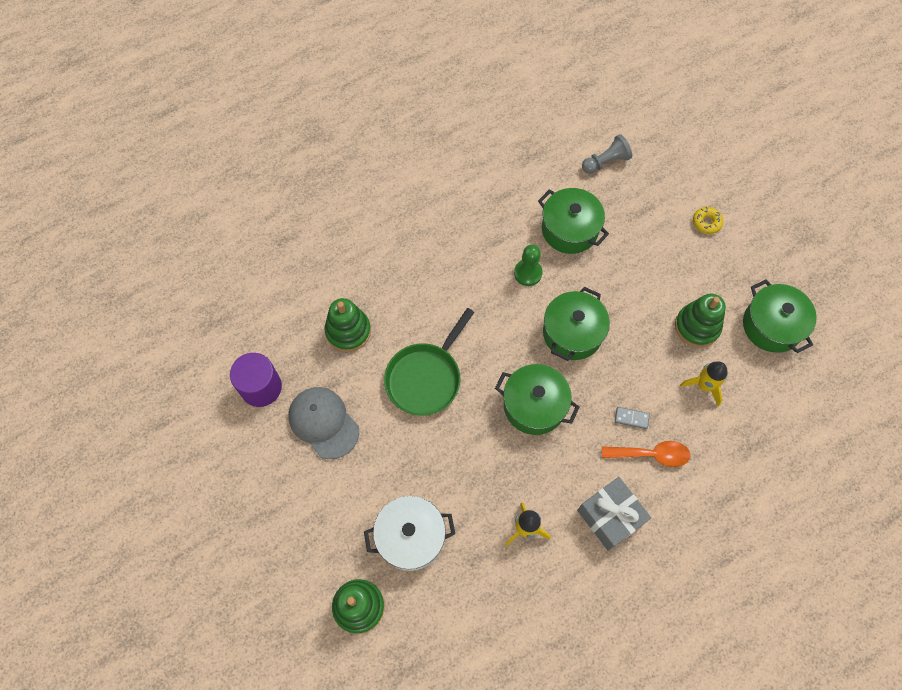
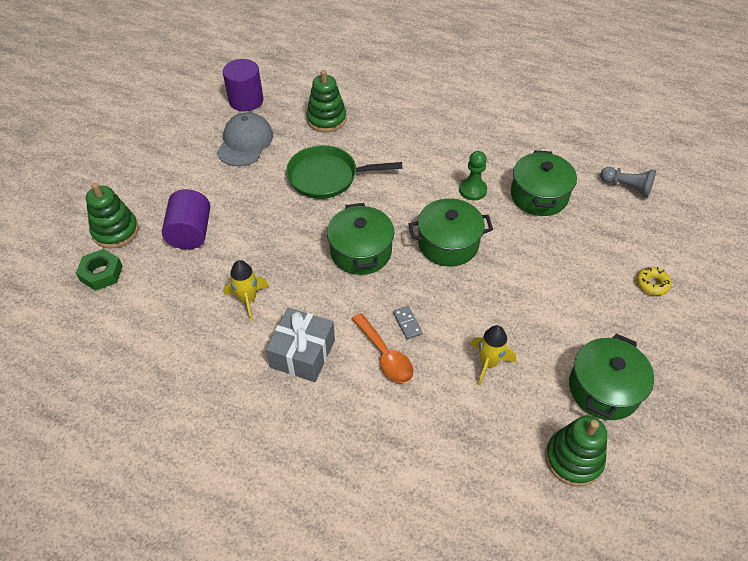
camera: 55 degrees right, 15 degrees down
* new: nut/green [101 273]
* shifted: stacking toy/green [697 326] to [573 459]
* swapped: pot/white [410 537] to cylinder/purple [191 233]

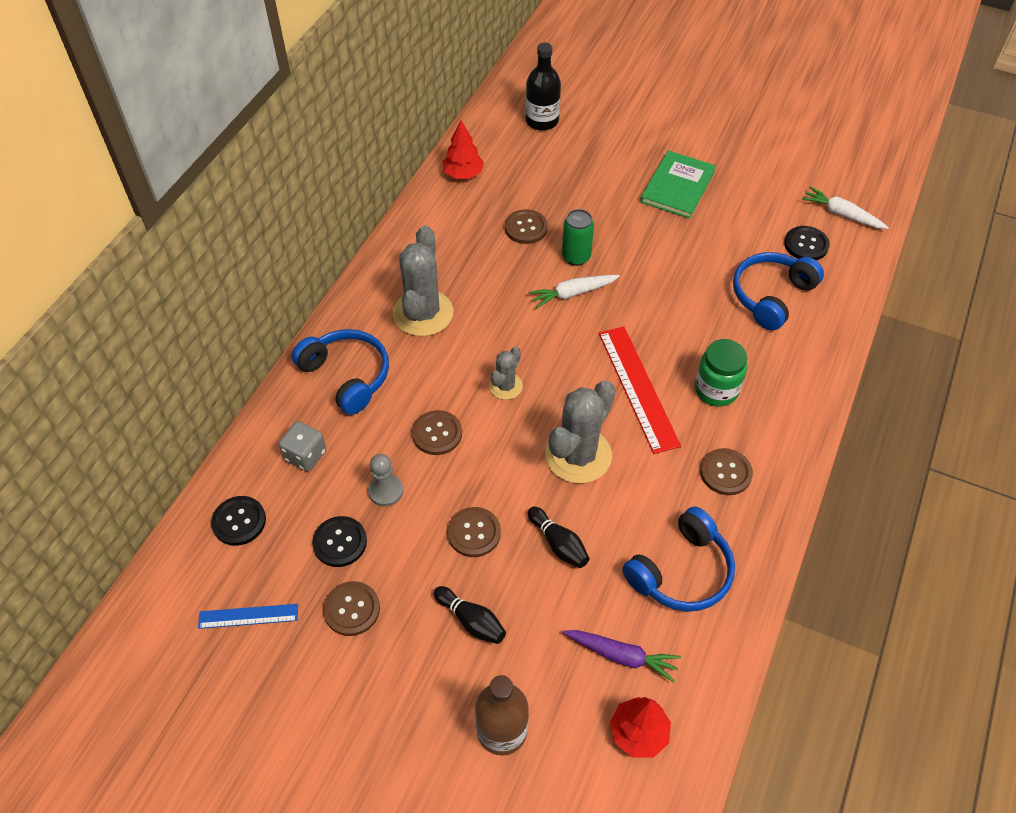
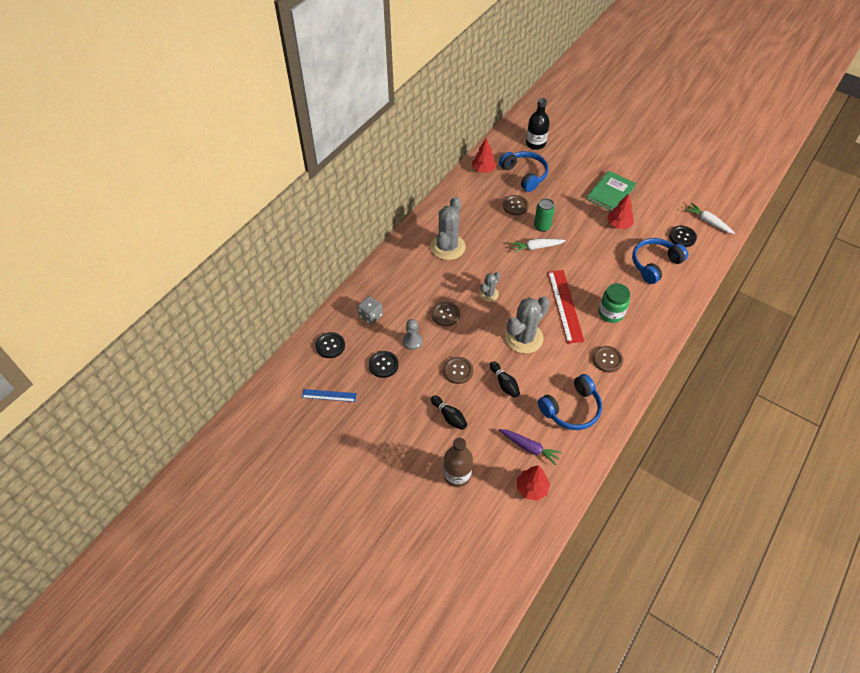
camera: 10 degrees right, 0 degrees up
* gone: button/brown [352 609]
* new: tree/red [619 224]
* shifted: headphones/blue [347 376] to [524 175]

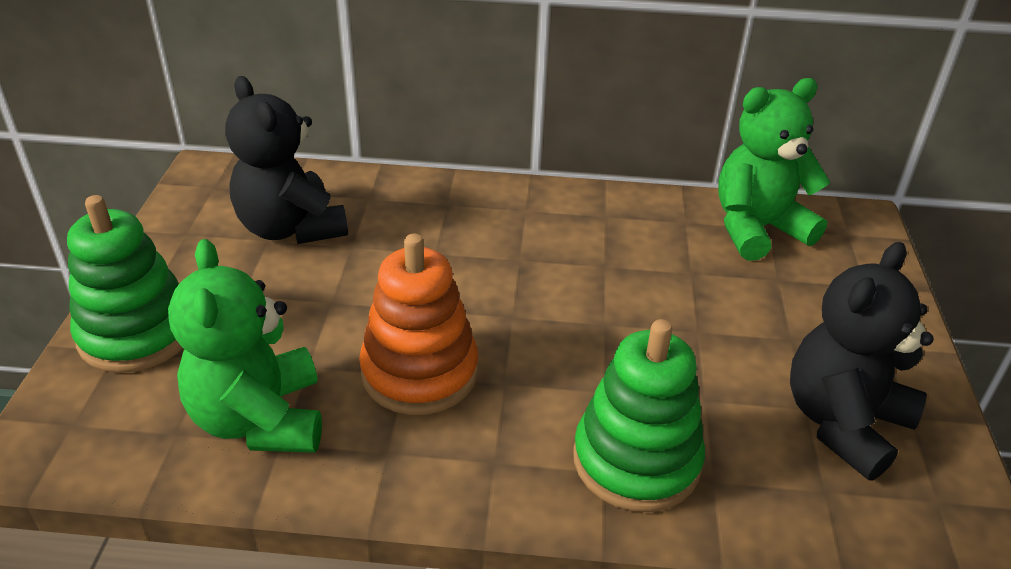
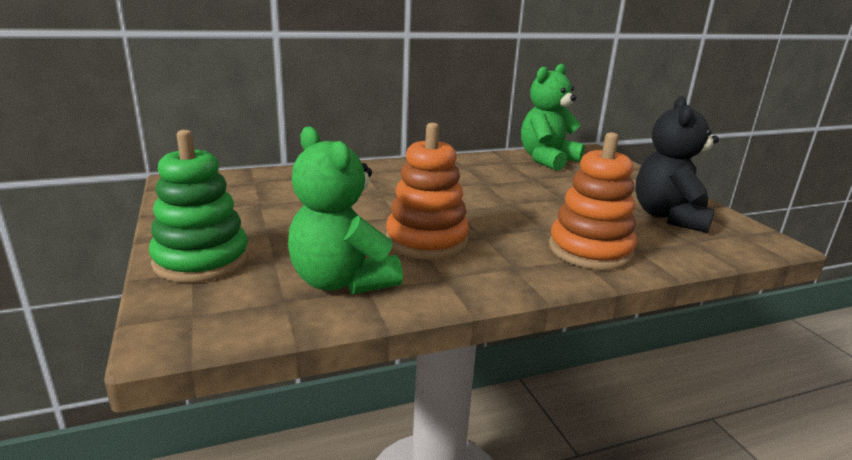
camera: 25 degrees left, 15 degrees down
* gone: teddy bear/black [291 228]
* repainted: stacking toy/green [636 460] to stacking toy/orange [590 250]

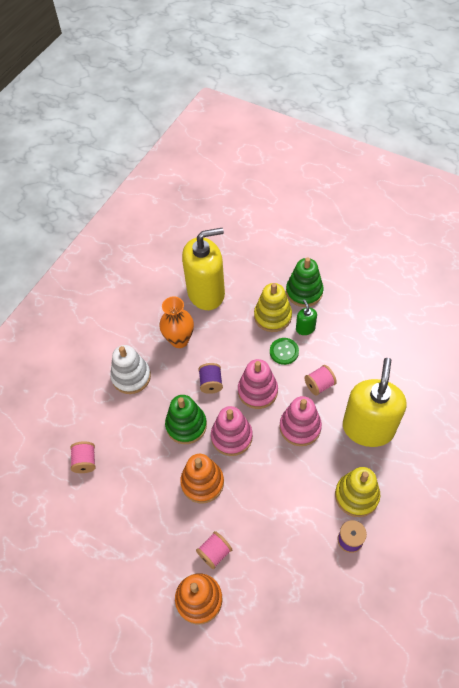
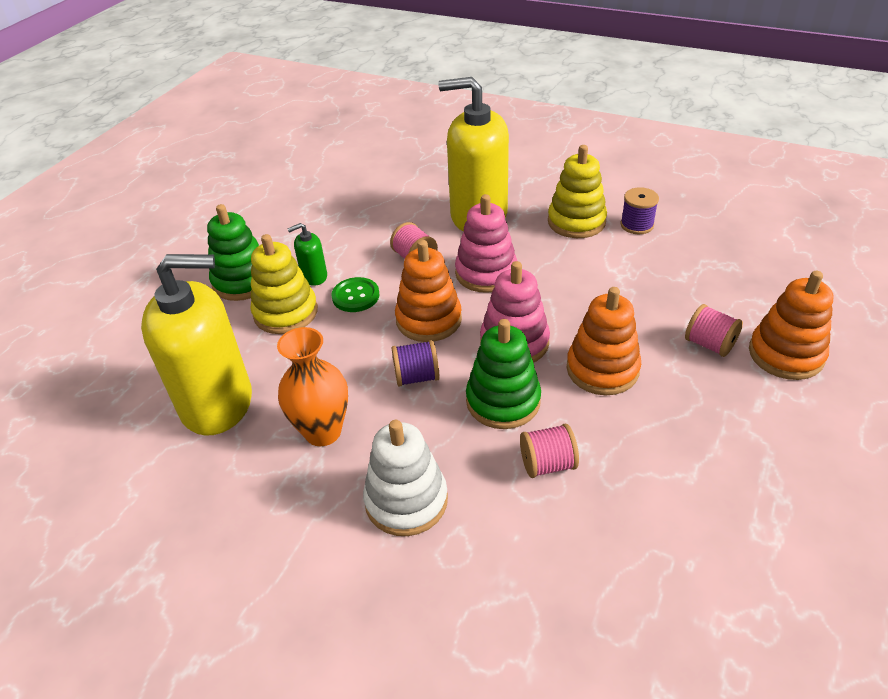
camera: 95 degrees left, 15 degrees down
* shifted: spool/pink [85 461] to [547 464]
* repainted: stacking toy/pink [257 391] to stacking toy/orange [428 320]
* rotated: soap dispenser/yellow [206 293] = [217 403] 105 degrees clockwise

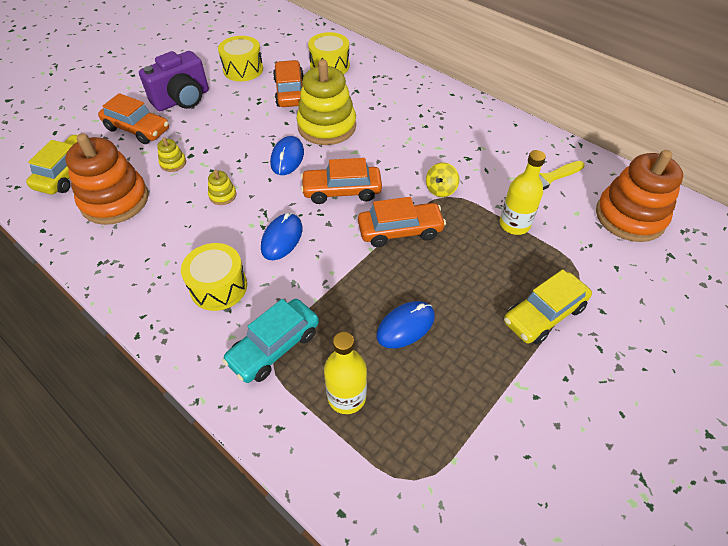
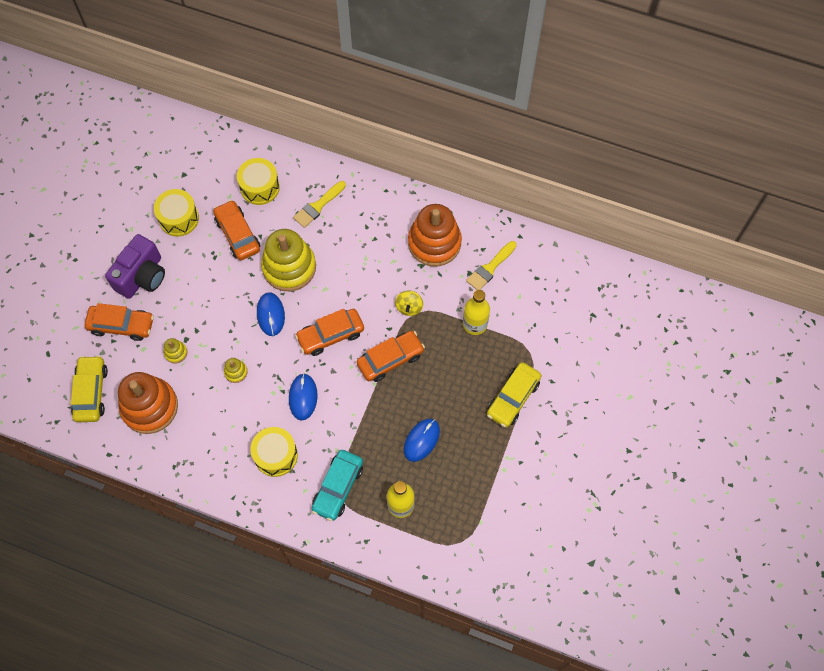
camera: 20 degrees left, 15 degrees up
* new: brush/yellow [318 206]
* shifted: stacking toy/orange [630 216] to [434 243]

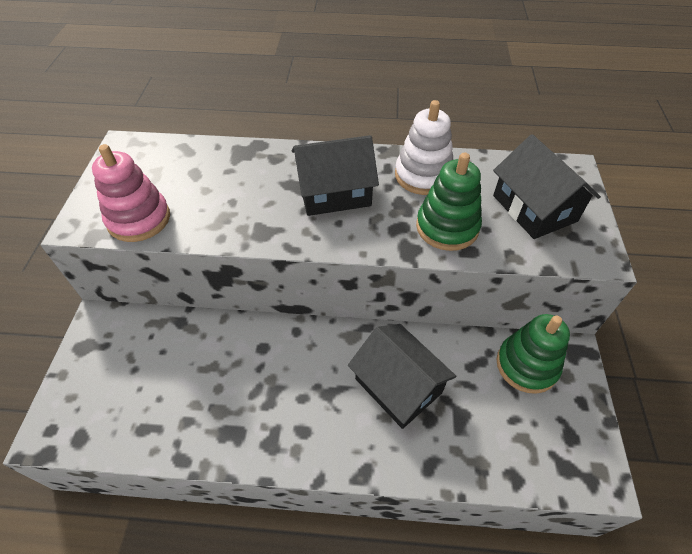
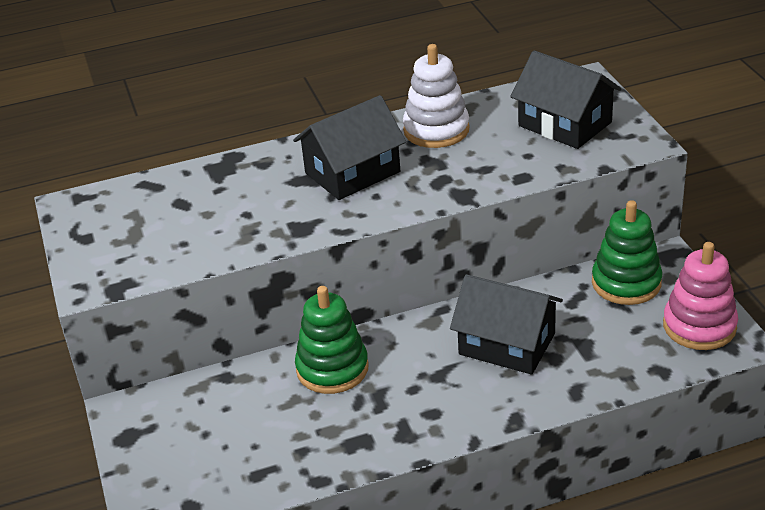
camera: 20 degrees left, 15 degrees down
* shifted: stacking toy/pink [139 219] to [699 326]
* shifted: stacking toy/green [447 227] to [332 369]

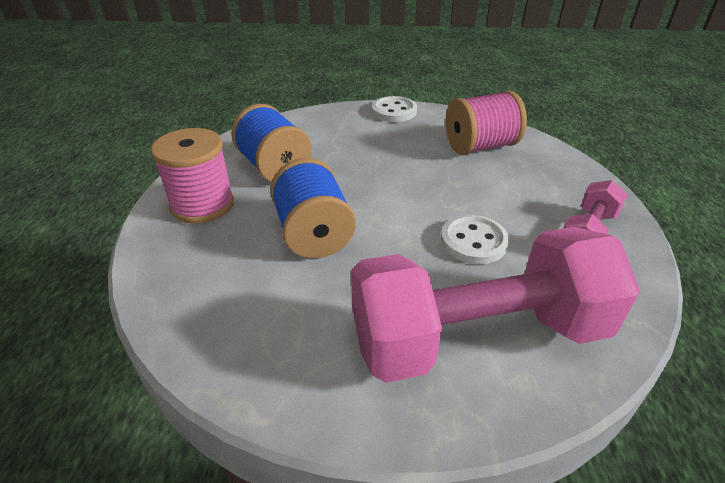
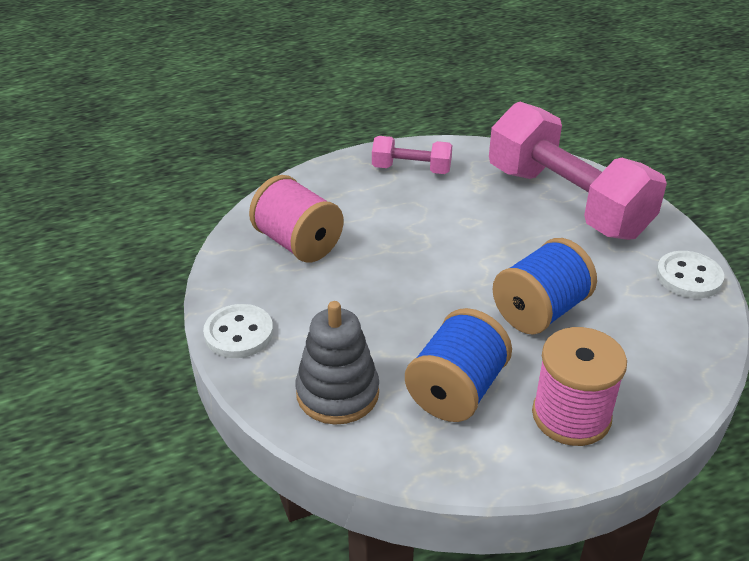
camera: 115 degrees left, 0 degrees up
* new: stacking toy/grey [337 393]
* shifted: button/white [473 241] to [688 277]

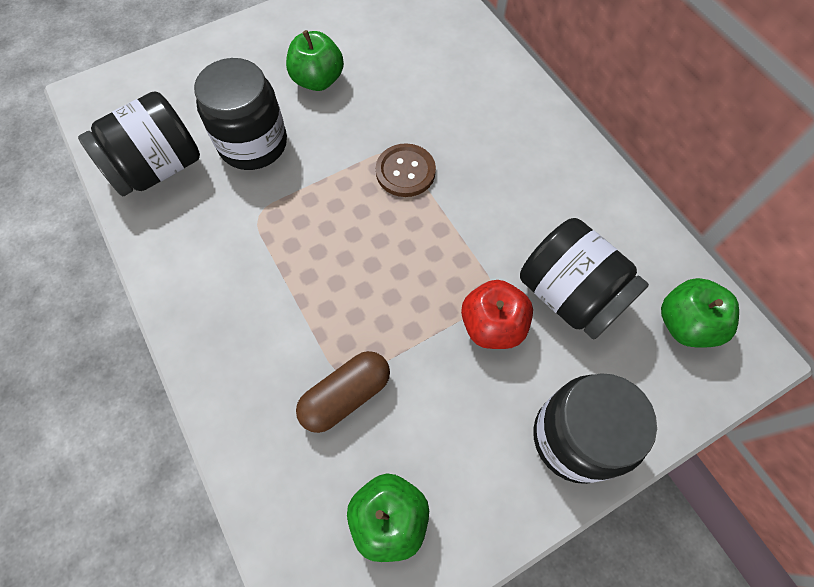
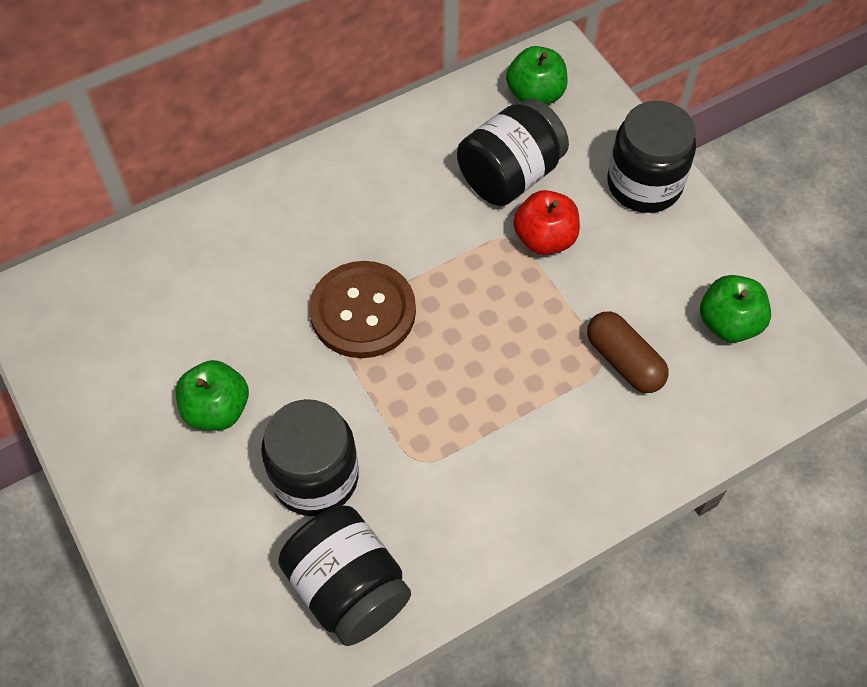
camera: 90 degrees left, 5 degrees down
* scaled: button/brown [405 171] = [363 311] x1.56

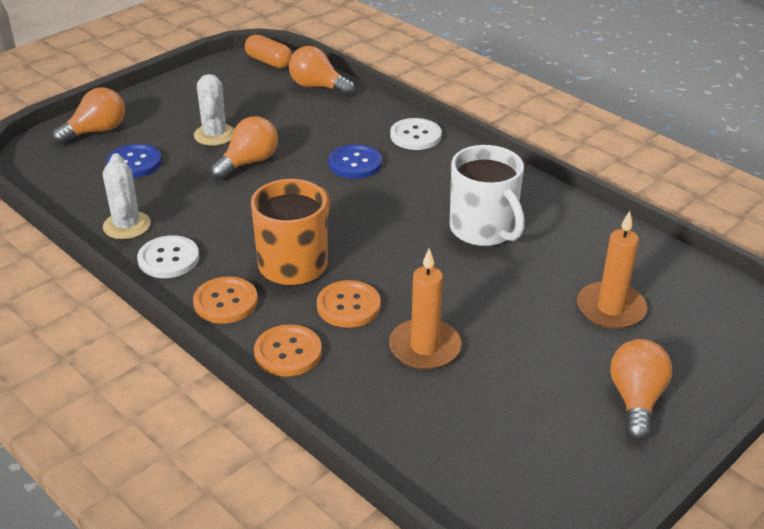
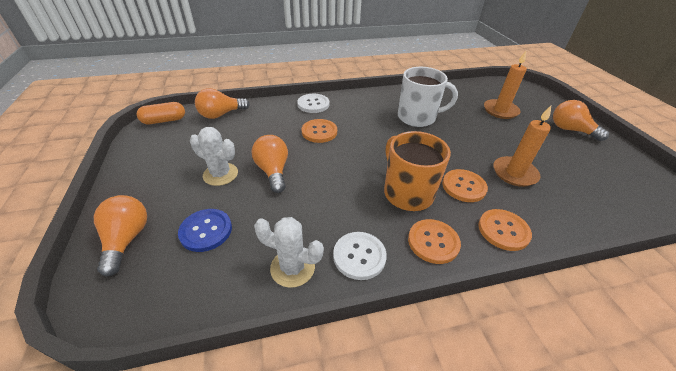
camera: 60 degrees left, 5 degrees up
* repainted: button/blue [355 163] to button/orange [319 132]

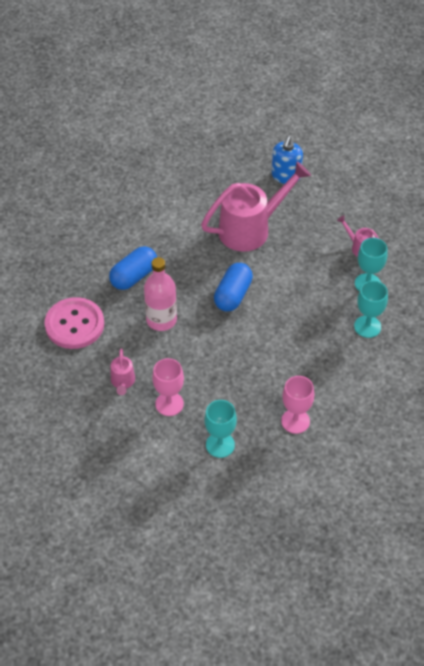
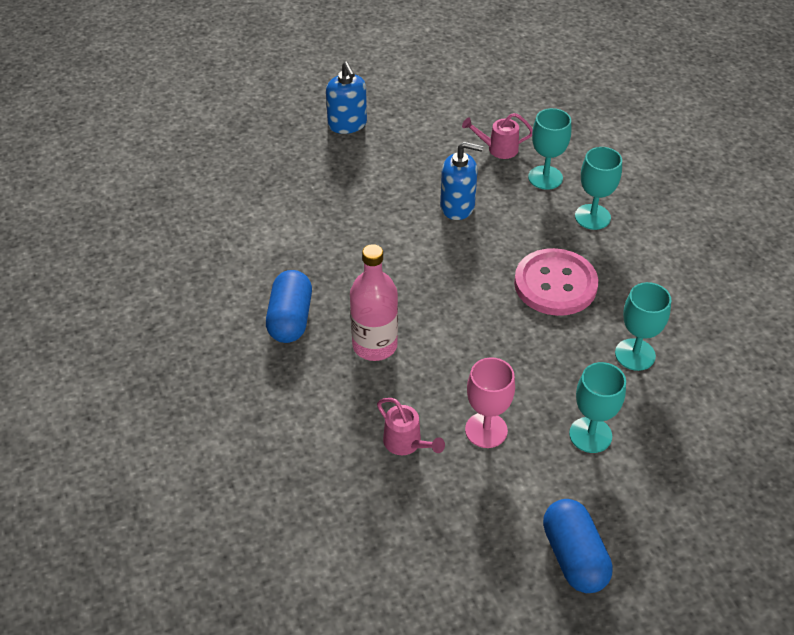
camera: 40 degrees left, 5 degrees down
* gone: watering can/pink [251 229]
* new: soap dispenser/blue [457 206]
* shifted: button/pink [74 324] to [555 284]
* shifted: capsule/blue [233 295] to [574 557]
* repainted: goblet/pink [295 421] to goblet/turquoise [635 354]

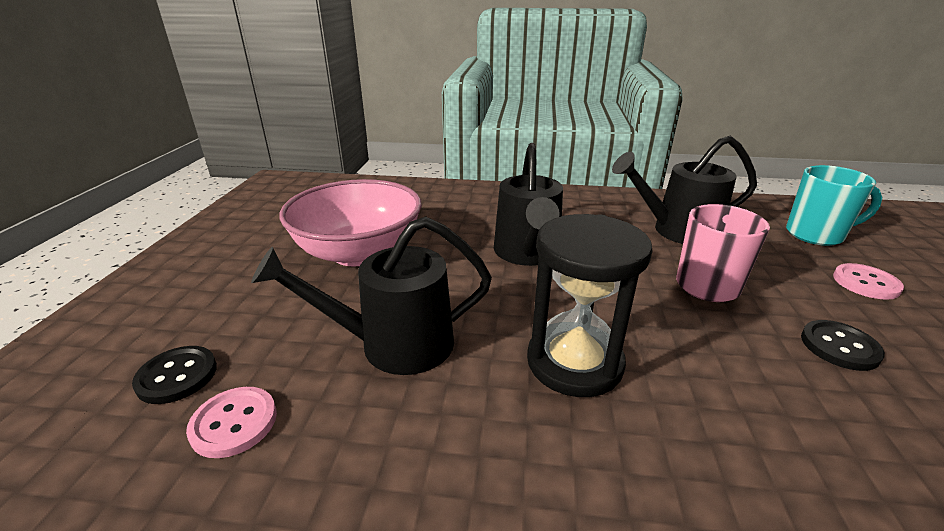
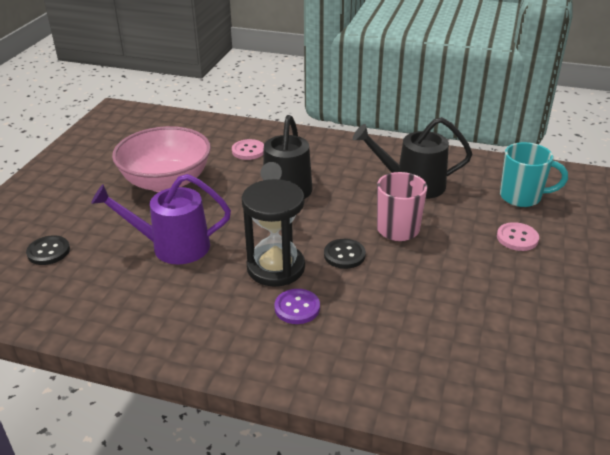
camera: 10 degrees right, 5 degrees up
* new: button/purple [297 308]
* shifted: button/pink [234 423] to [248 151]
* shifted: button/black [839 347] to [344 255]
* repainted: watering can/black [393 344] to watering can/purple [172 247]

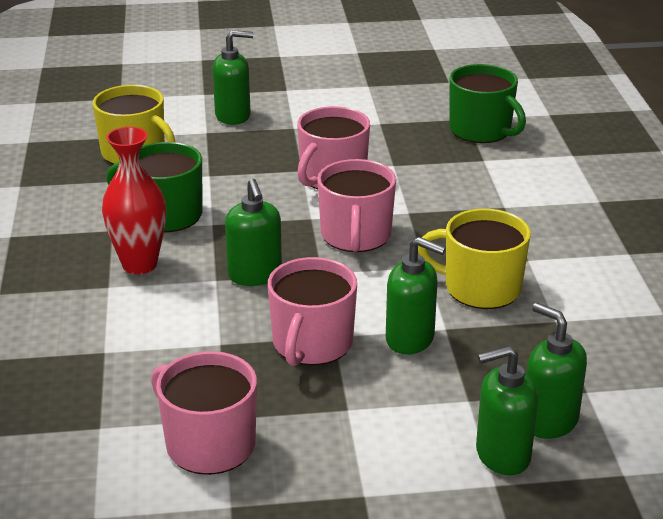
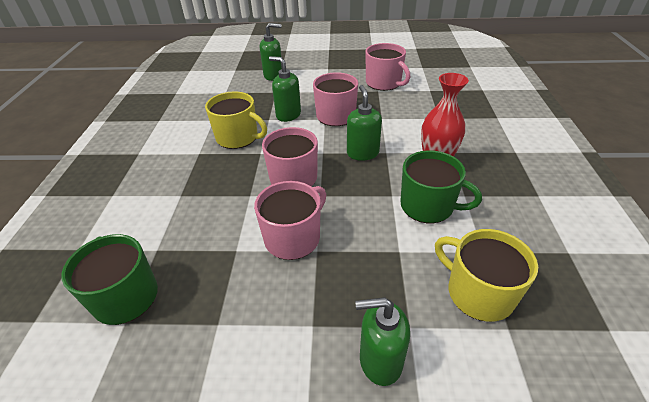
camera: 170 degrees left, 10 degrees up
* gone: soap dispenser/green [549 421]

